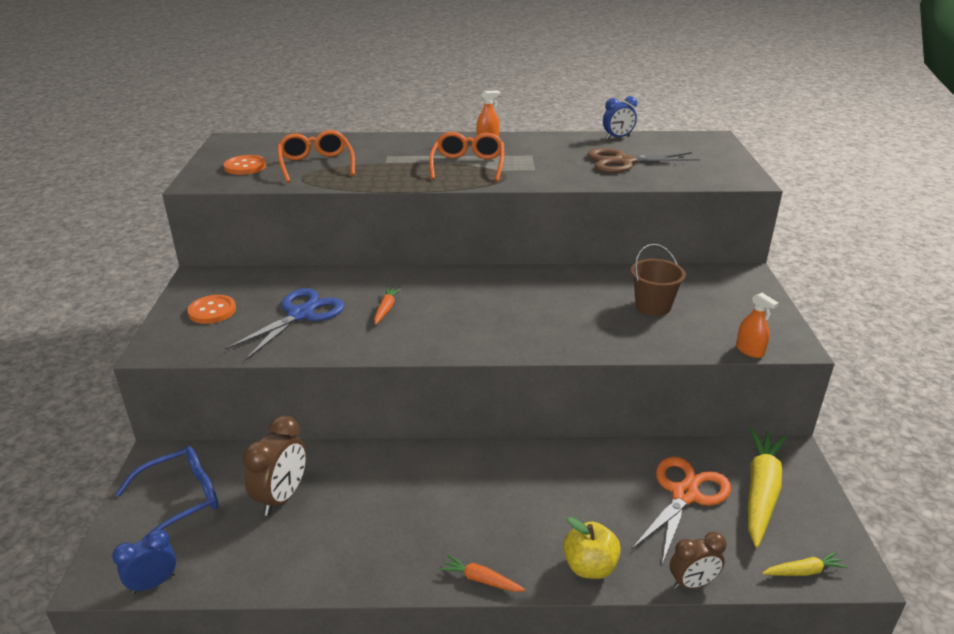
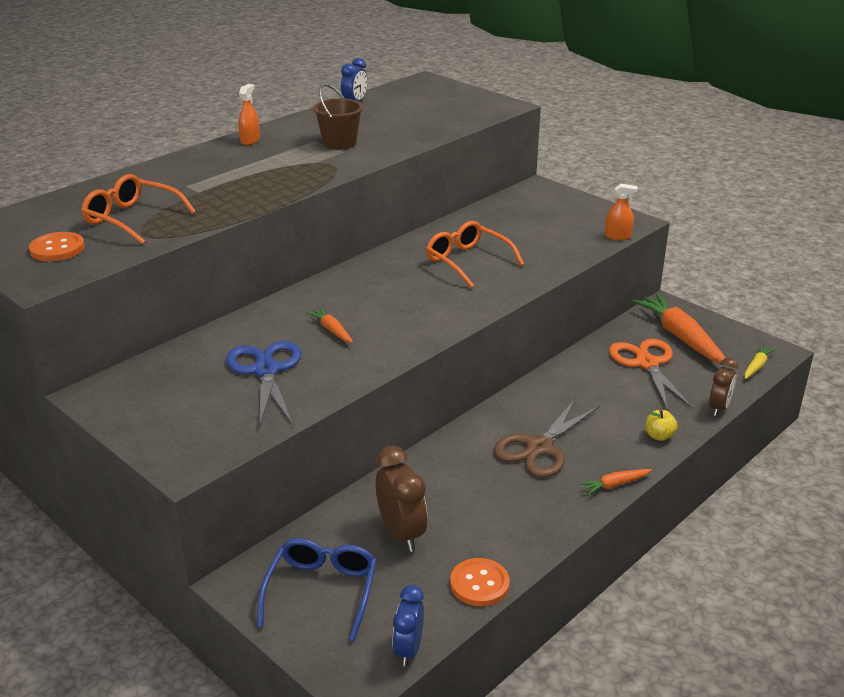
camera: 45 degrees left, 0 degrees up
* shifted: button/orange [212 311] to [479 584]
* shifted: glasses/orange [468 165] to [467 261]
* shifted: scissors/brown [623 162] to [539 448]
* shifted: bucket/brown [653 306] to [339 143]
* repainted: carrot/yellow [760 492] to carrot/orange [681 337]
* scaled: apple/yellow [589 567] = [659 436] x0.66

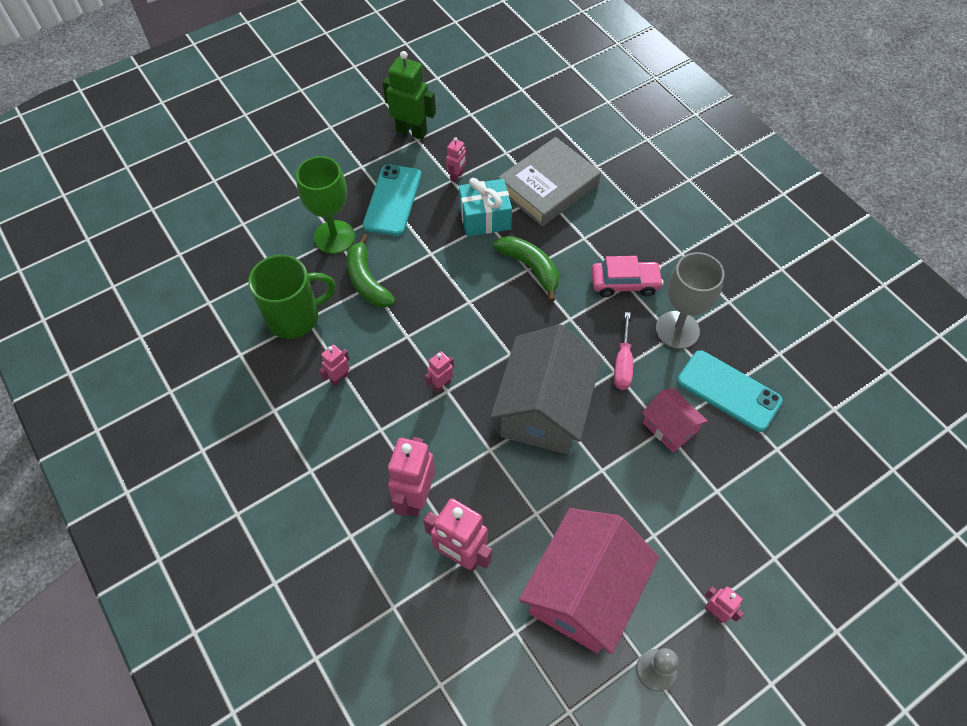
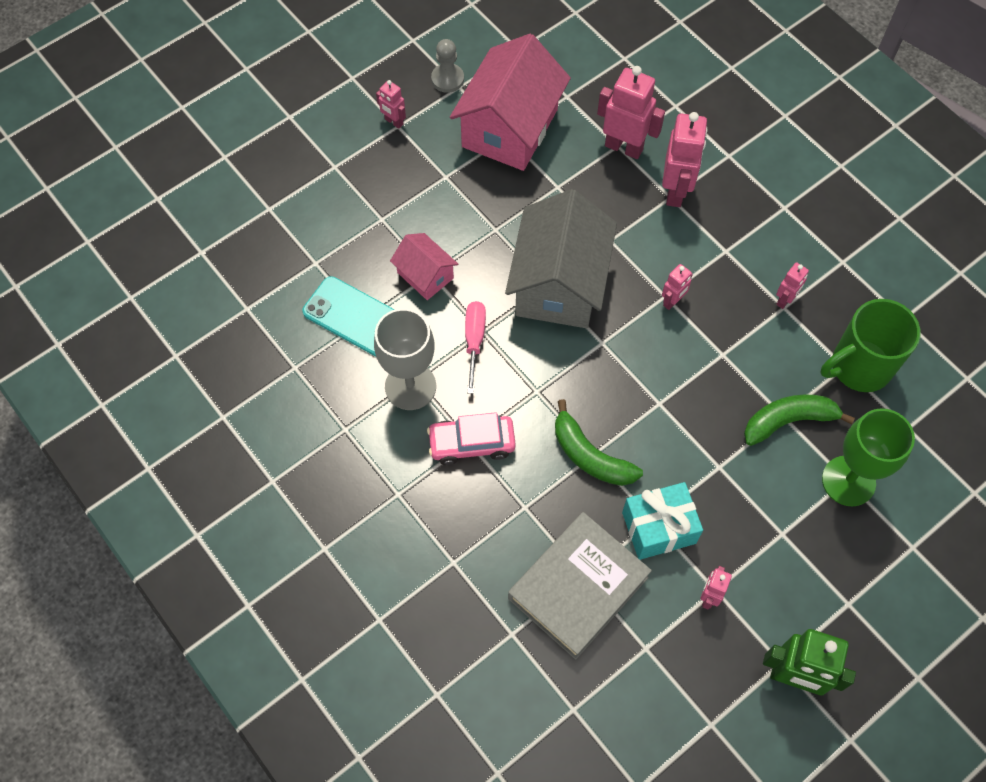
camera: 175 degrees right, 5 degrees up
* gone: phone/turquoise [392 200]
* rotated: banana/green [367 281] = [788 421] 75 degrees counterclockwise

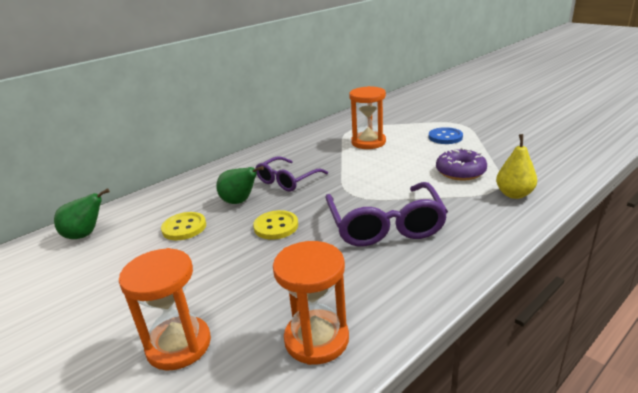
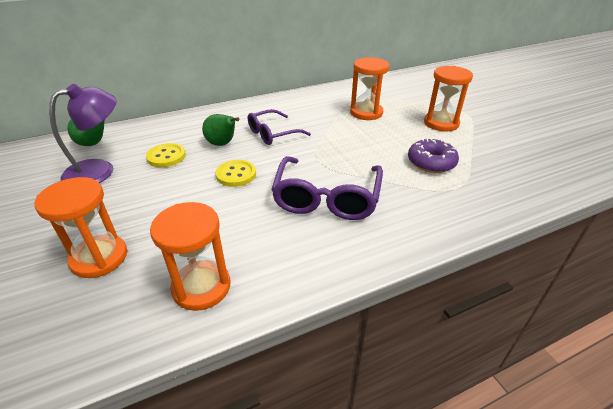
camera: 15 degrees right, 10 degrees up
* gone: pear/yellow [514 194]
* new: lamp/purple [99 170]
* swapped: button/blue [445 137] to hourglass/orange [441 123]

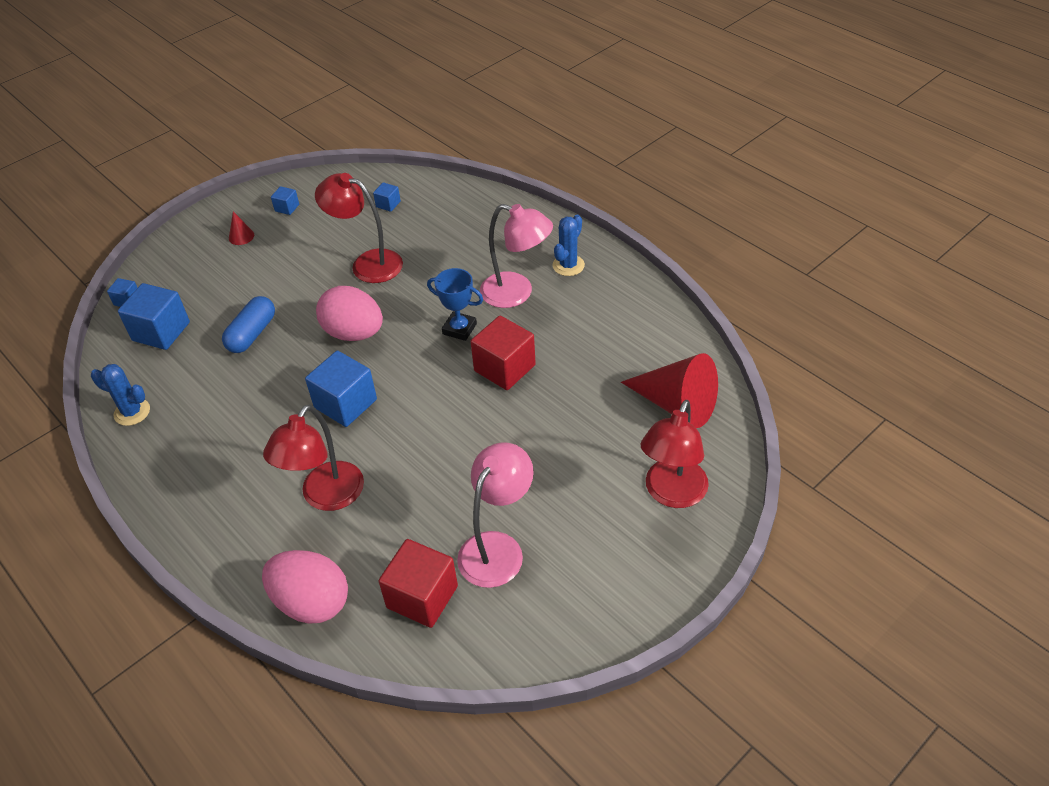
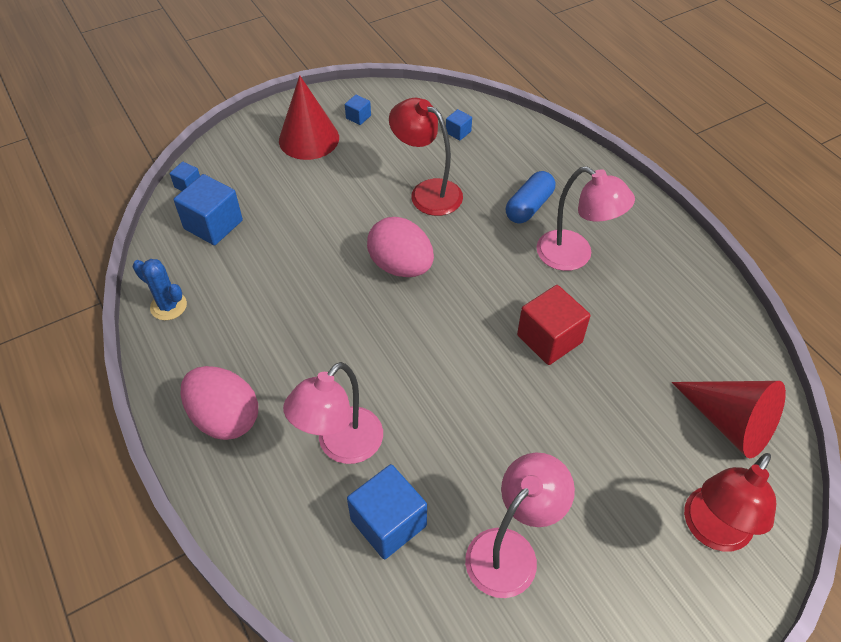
camera: 10 degrees right, 5 degrees up
* gone: cube/red [422 597]
* gone: trophy/blue [459 329]
* gone: cactus/blue [568 265]
* shifted: capsule/blue [252 334] to [529 206]
* shifted: egg/pink [312 602] to [225 418]
* shifted: cube/blue [345 403] to [388 522]
* repainted: lamp/red [326 497] to lamp/pink [341 446]
* scaled: cone/red [241 236] = [309 139] x2.36

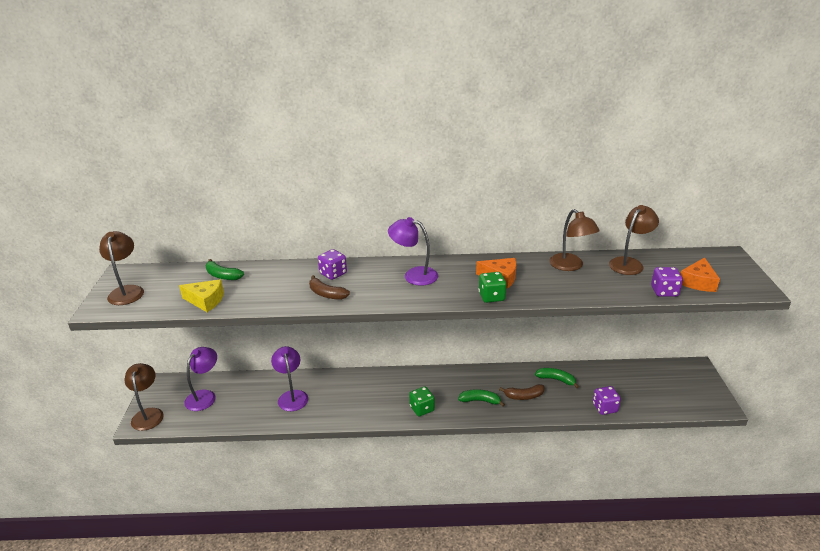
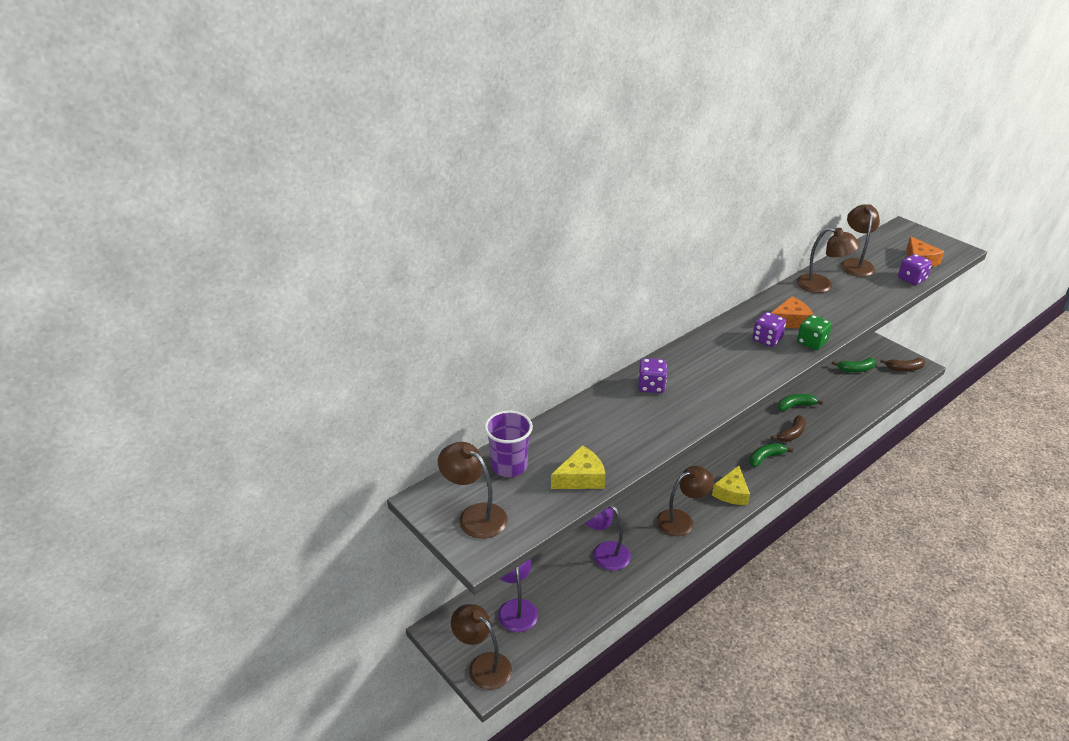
camera: 40 degrees left, 5 degrees up
* gone: lamp/purple [414 275]
* new: cup/purple [509 466]
* new: lamp/brown [681 520]
* shifted: banana/green [222 276] to [855 369]
* shifted: banana/brown [326 294] to [904 368]
* shifted: dice/purple [604 408] to [767 339]
* swapped: dice/green [422 409] to cheese/yellow [731 493]

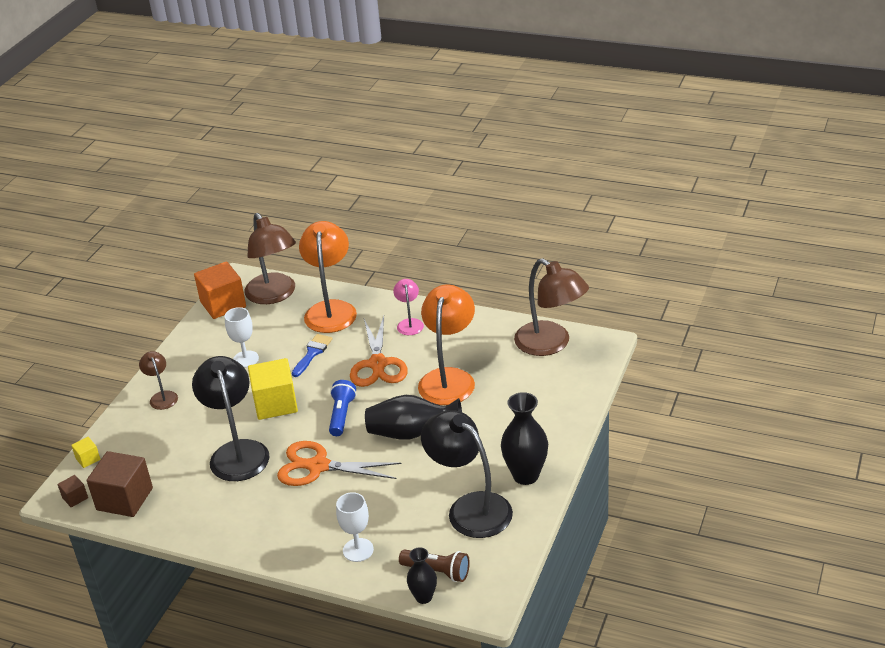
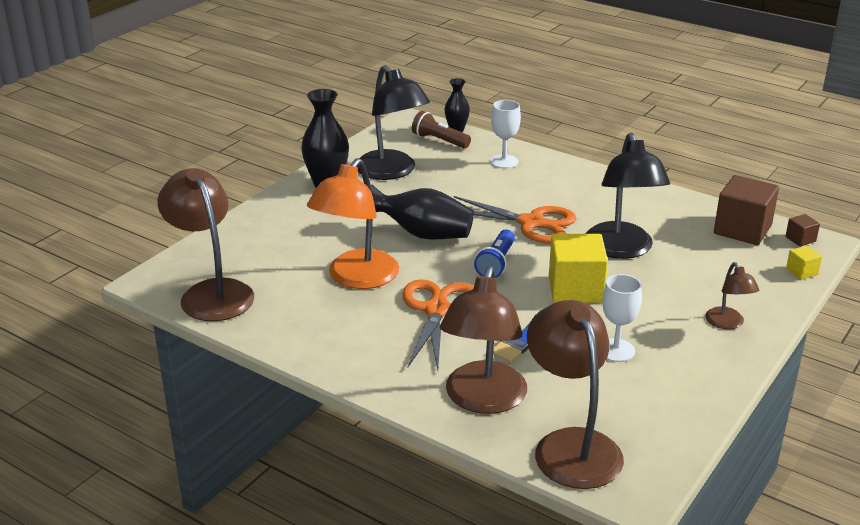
camera: 170 degrees left, 5 degrees down
* gone: cube/orange [223 304]
* gone: lamp/pink [409 323]
* repainted: lamp/orange [331 309] to lamp/brown [483 400]

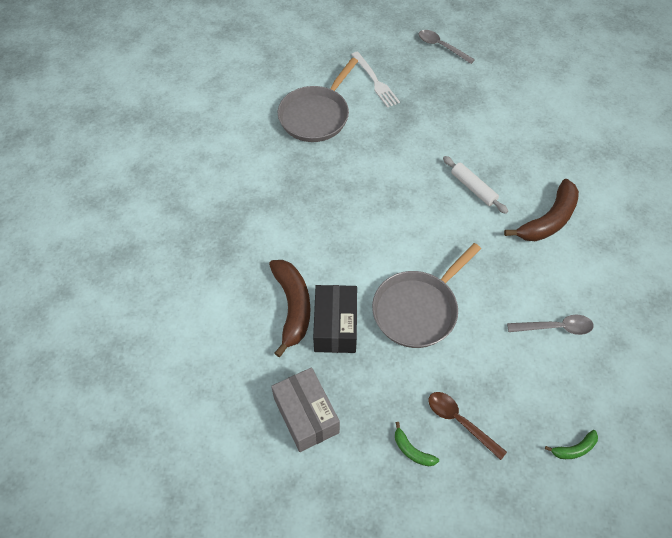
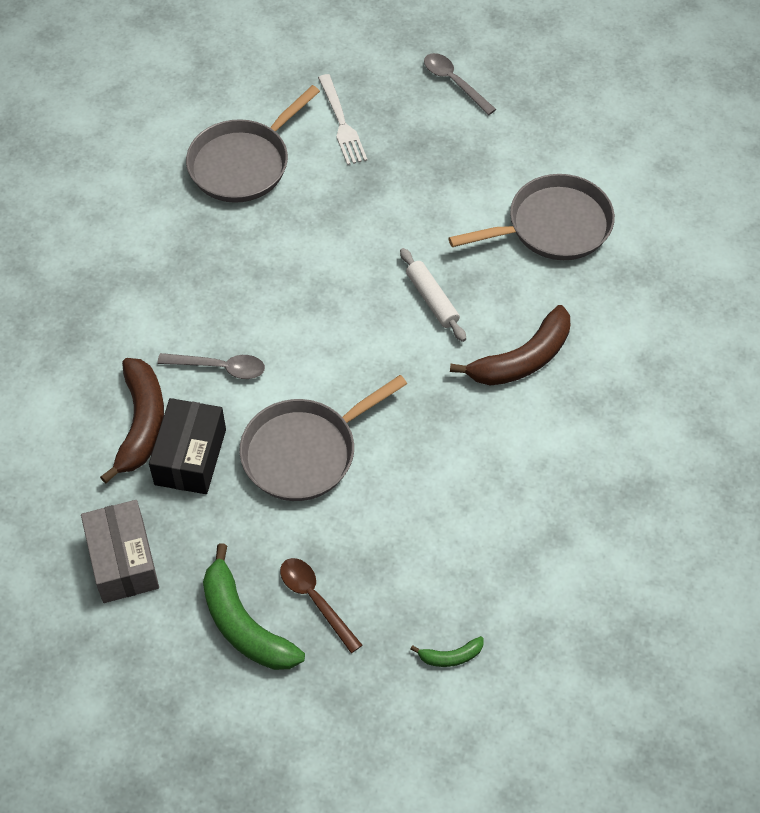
camera: 10 degrees right, 0 degrees up
* new: pan/grey [553 226]
* shifted: spoon/grey [555 327] to [219 367]
* scaled: banana/green [412 450] = [244 624] x2.12

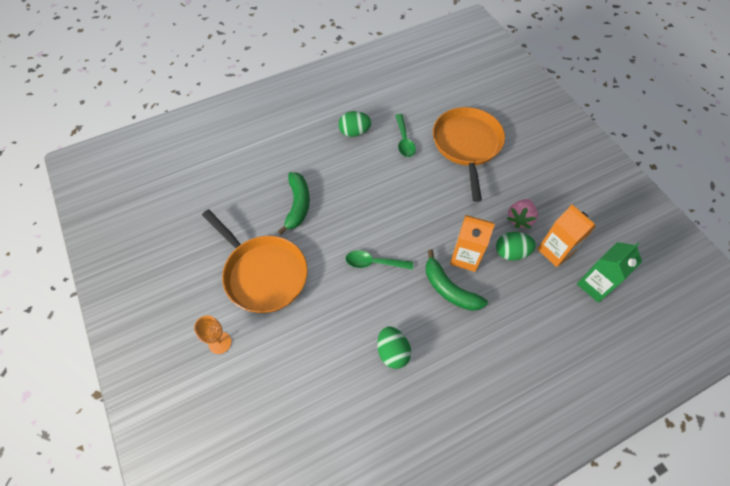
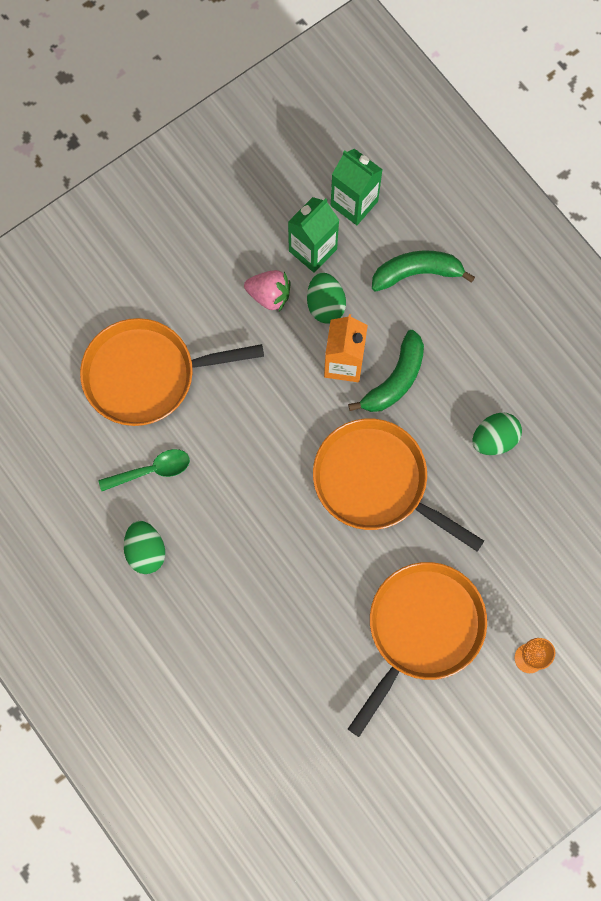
camera: 100 degrees left, 15 degrees up
* shifted: banana/green [298 205] to [417 273]
* swapped: spoon/green [374 263] to pan/orange [375 481]
* repainted: carton/orange [555 251] to carton/green [312 250]

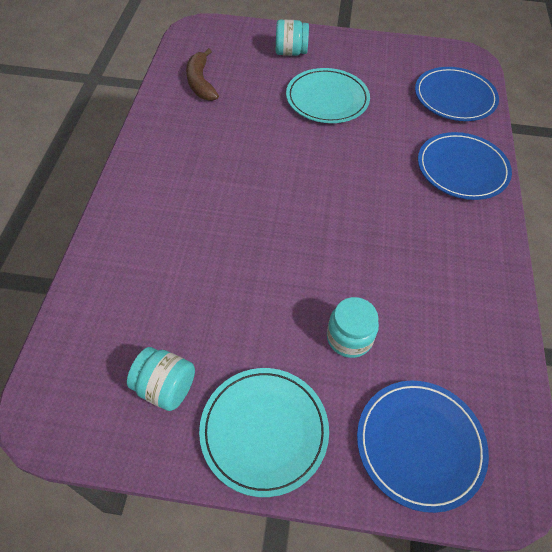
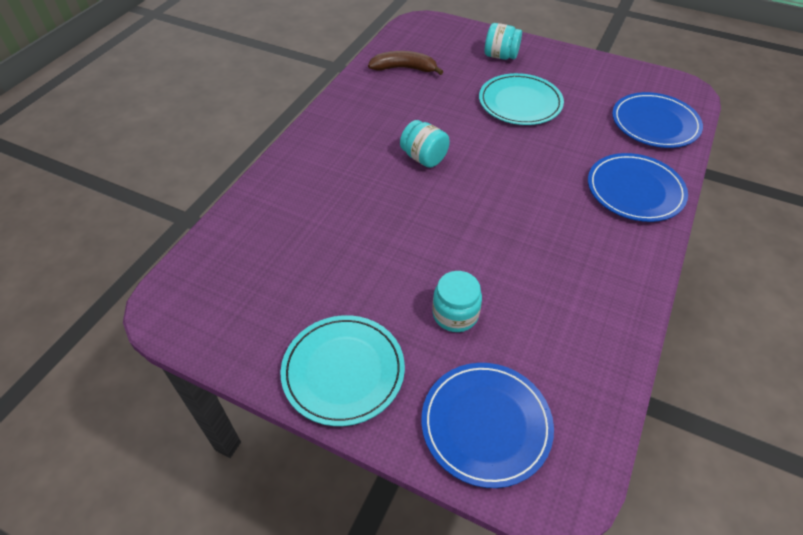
camera: 20 degrees right, 5 degrees down
* shifted: jar/turquoise [165 387] to [424 158]
* rotated: banana/brown [200 82] = [404 68] 90 degrees clockwise

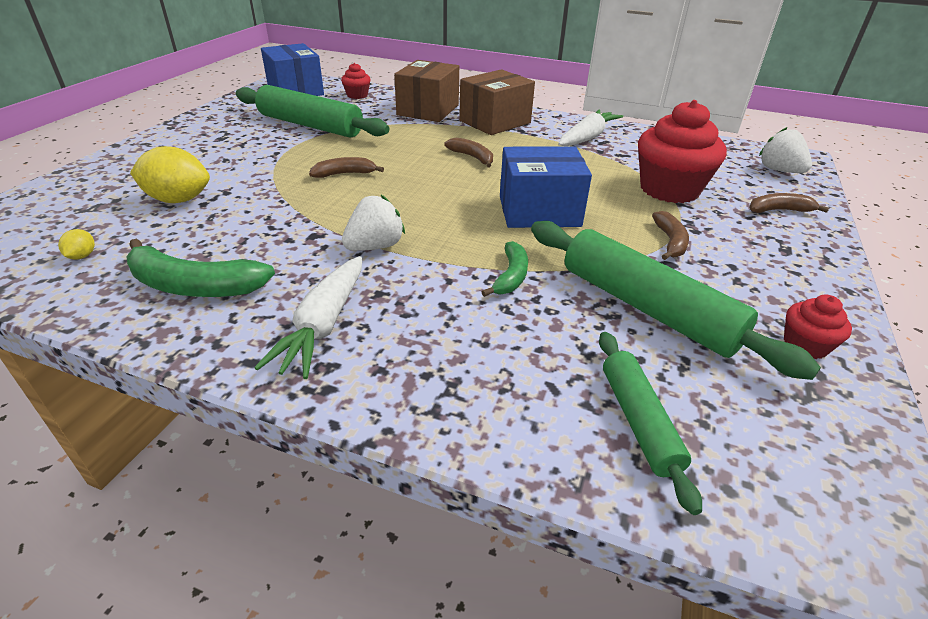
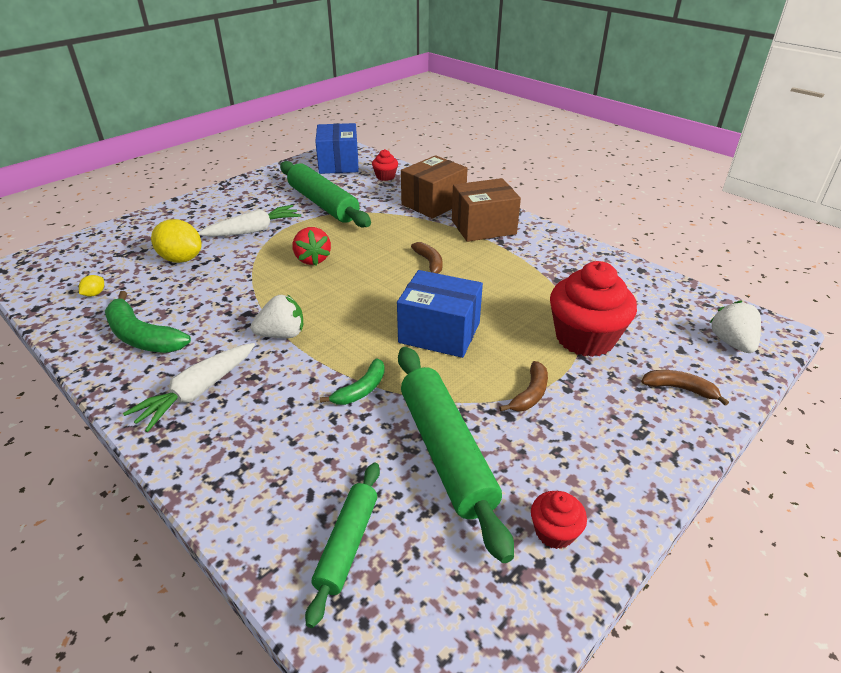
camera: 25 degrees right, 0 degrees up
* shifted: carrot/white [587 137] to [254 230]
* swapped: banana/brown [345 174] to strawberry/red [312 259]

